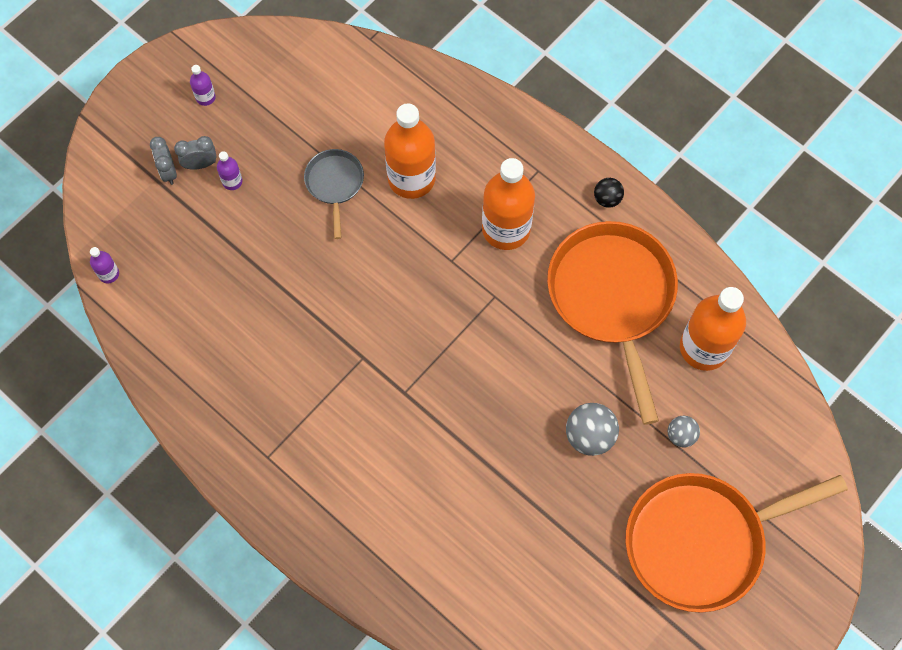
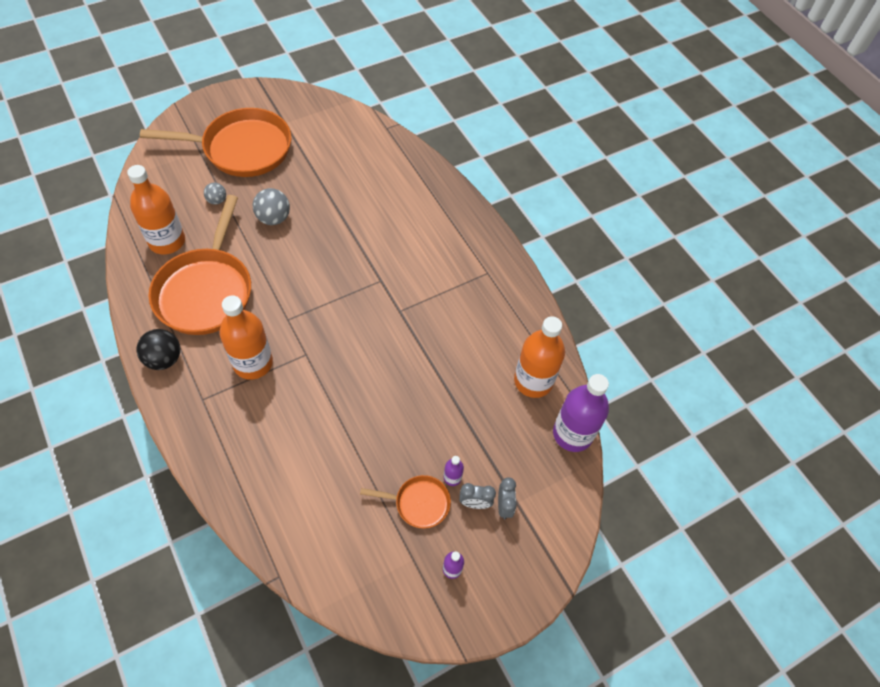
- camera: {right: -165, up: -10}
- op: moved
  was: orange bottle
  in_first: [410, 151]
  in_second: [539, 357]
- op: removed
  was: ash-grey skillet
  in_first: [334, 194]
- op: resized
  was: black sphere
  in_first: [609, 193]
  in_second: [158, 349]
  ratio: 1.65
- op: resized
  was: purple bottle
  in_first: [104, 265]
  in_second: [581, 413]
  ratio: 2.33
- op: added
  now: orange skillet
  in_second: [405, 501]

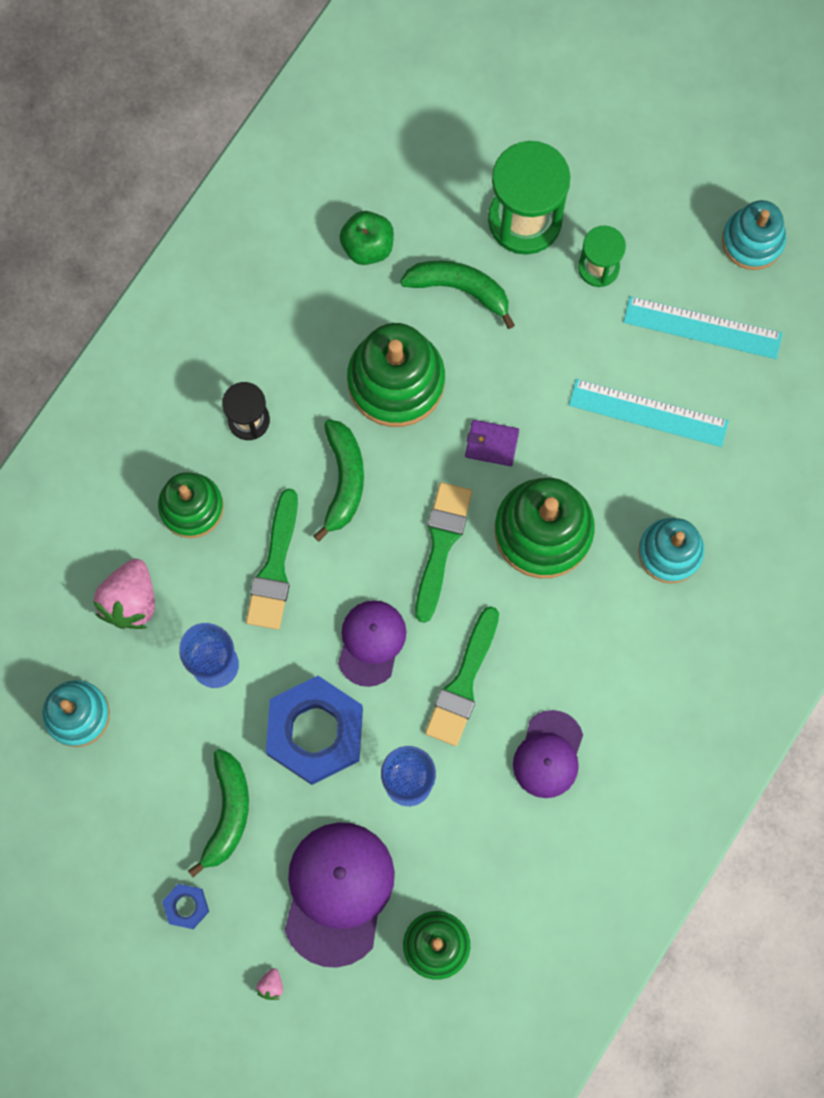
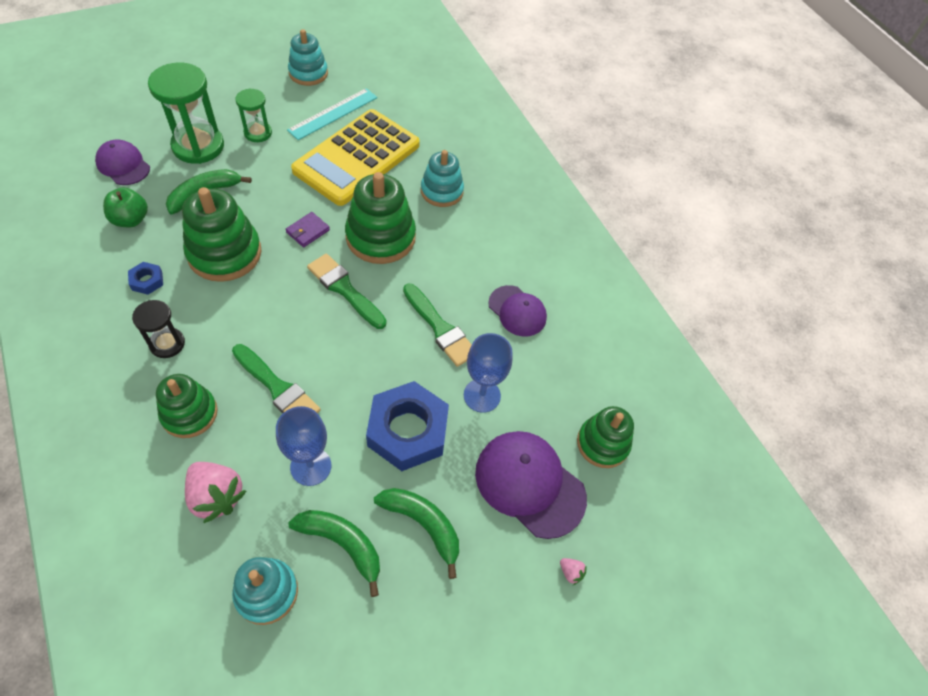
- camera: {right: -65, up: -20}
- op: replaced
  was: teal straightedge
  now: yellow pocket calculator
  in_first: [649, 413]
  in_second: [355, 157]
- op: moved
  was: leaf-green banana
  in_first: [339, 480]
  in_second: [334, 553]
- op: moved
  was: purple peaked cap
  in_first: [372, 643]
  in_second: [122, 162]
- op: moved
  was: royal blue hexagon nut
  in_first: [185, 906]
  in_second: [145, 278]

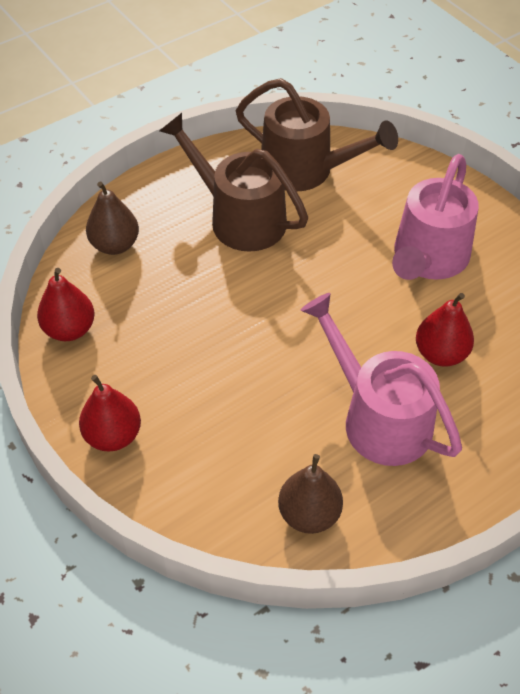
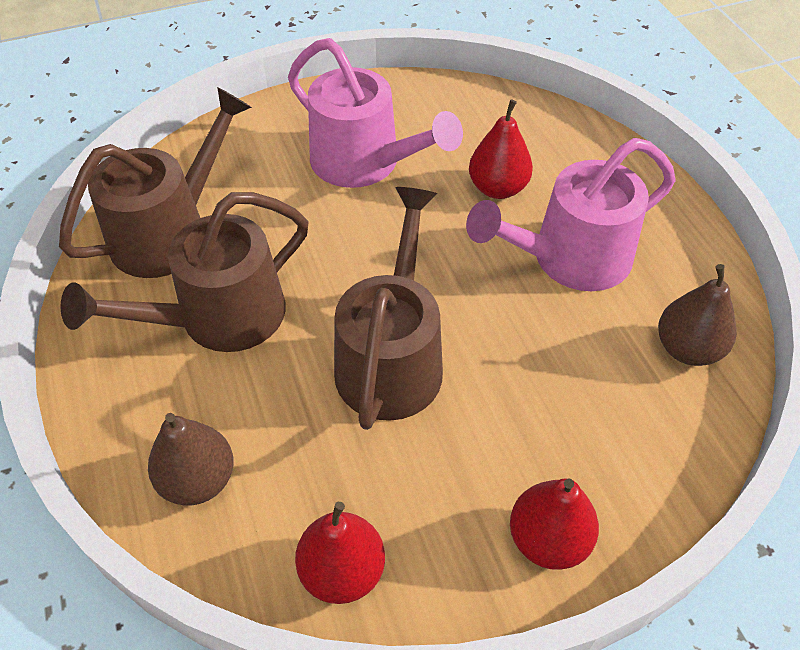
- camera: {right: -75, up: 0}
- op: added
  now: russet sprinkling can
  in_second: [388, 308]

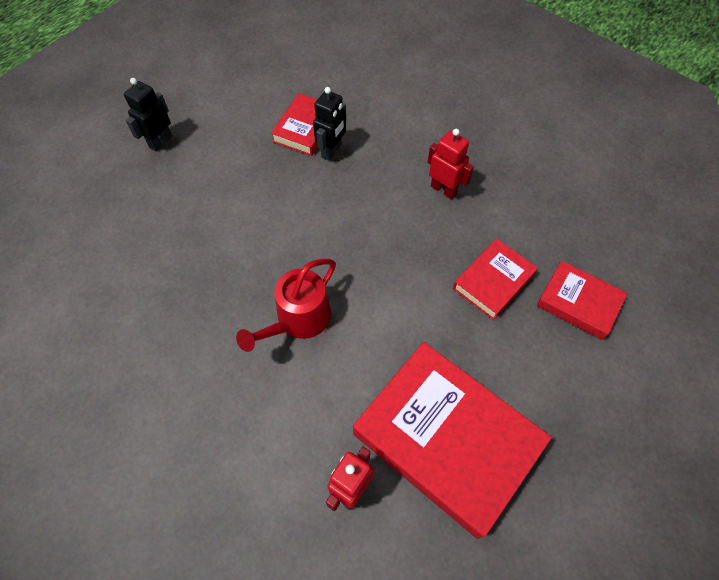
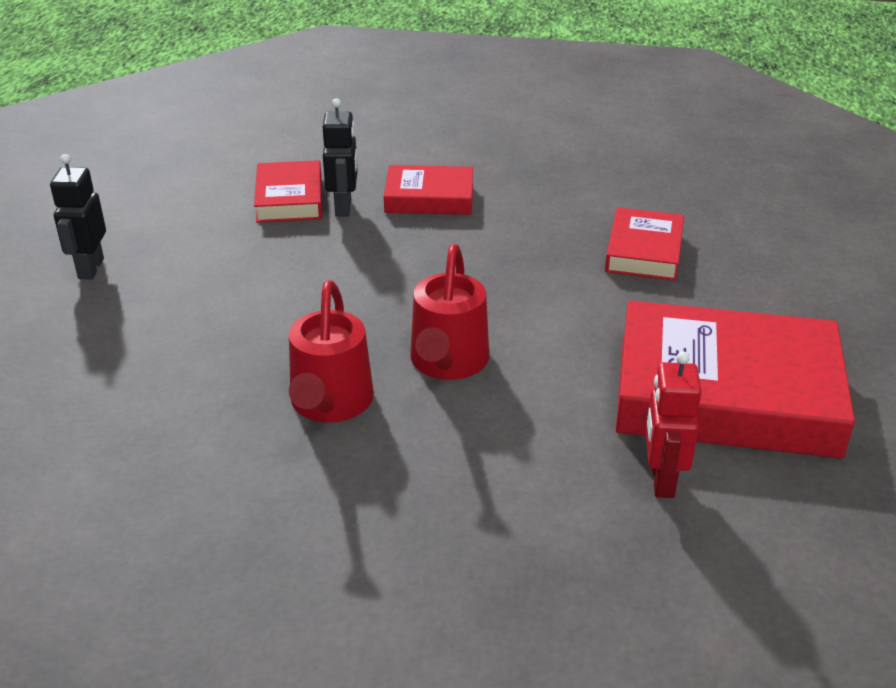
- camera: {right: -30, up: -25}
- op: removed
  was: crimson robot figure
  in_first: [451, 164]
- op: moved
  was: crimson hardback
  in_first: [582, 300]
  in_second: [428, 190]
- op: added
  now: crimson sprinkling can
  in_second: [331, 351]

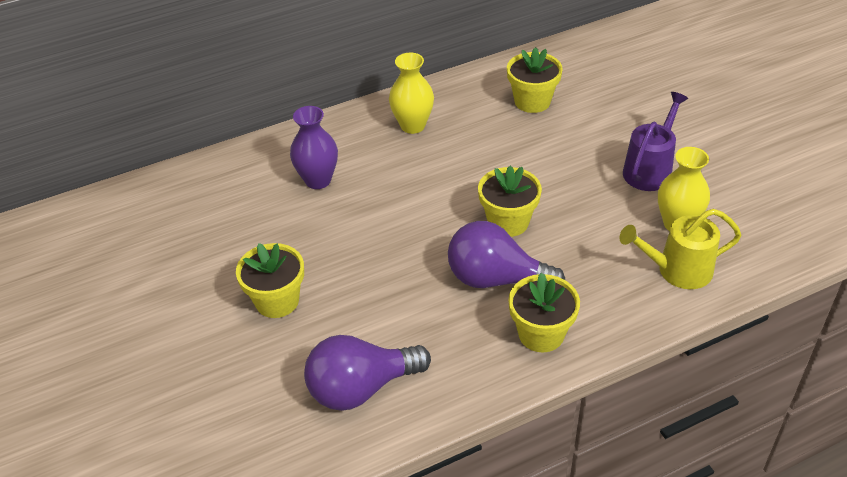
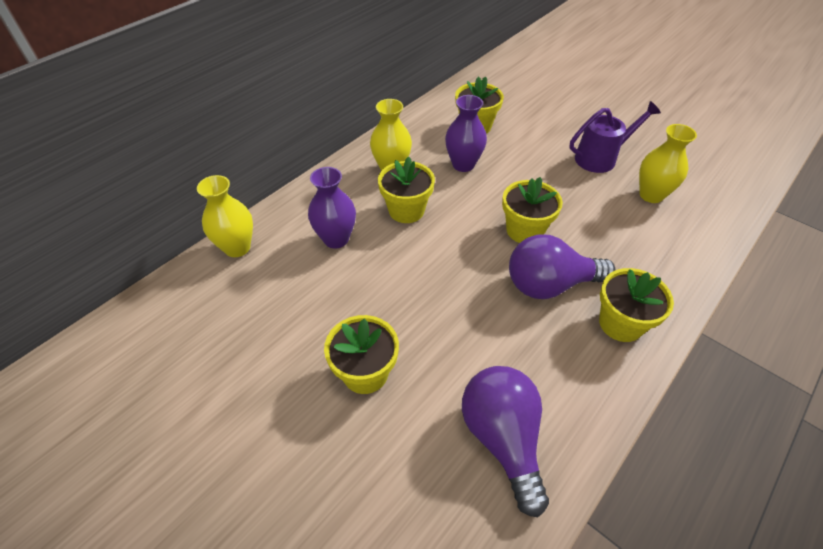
- camera: {right: -25, up: 5}
- op: turned
  was: purple sprinkling can
  in_first: [655, 141]
  in_second: [615, 137]
  clockwise: 60
- op: removed
  was: yellow sprinkling can
  in_first: [680, 249]
- op: turned
  was: purple light bulb
  in_first: [367, 373]
  in_second: [505, 441]
  clockwise: 120
- op: added
  now: purple vase
  in_second: [466, 133]
- op: added
  now: yellow potted plant
  in_second: [406, 189]
- op: added
  now: yellow vase
  in_second: [225, 216]

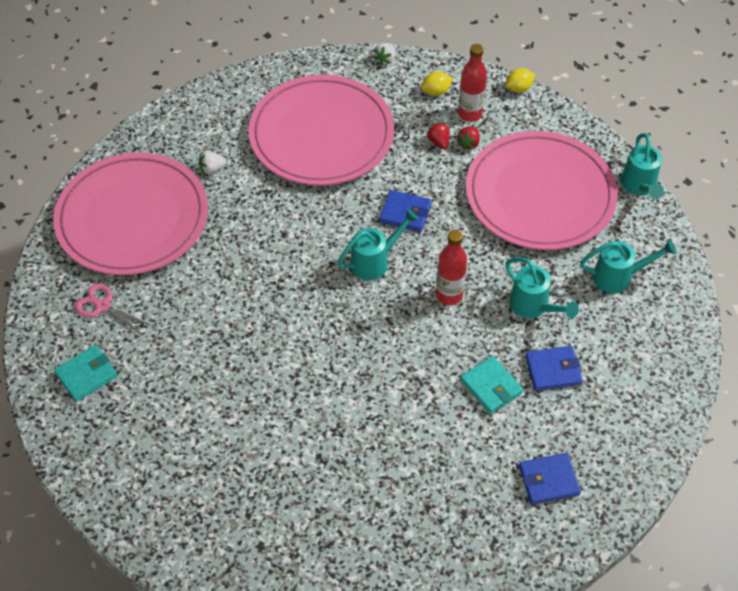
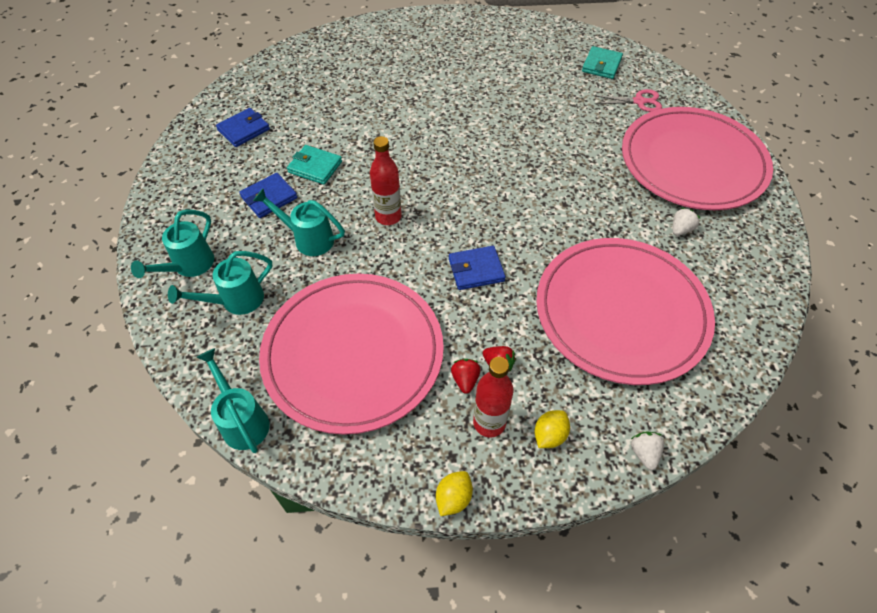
- camera: {right: 150, up: 0}
- op: moved
  was: teal sprinkling can
  in_first: [378, 244]
  in_second: [172, 243]

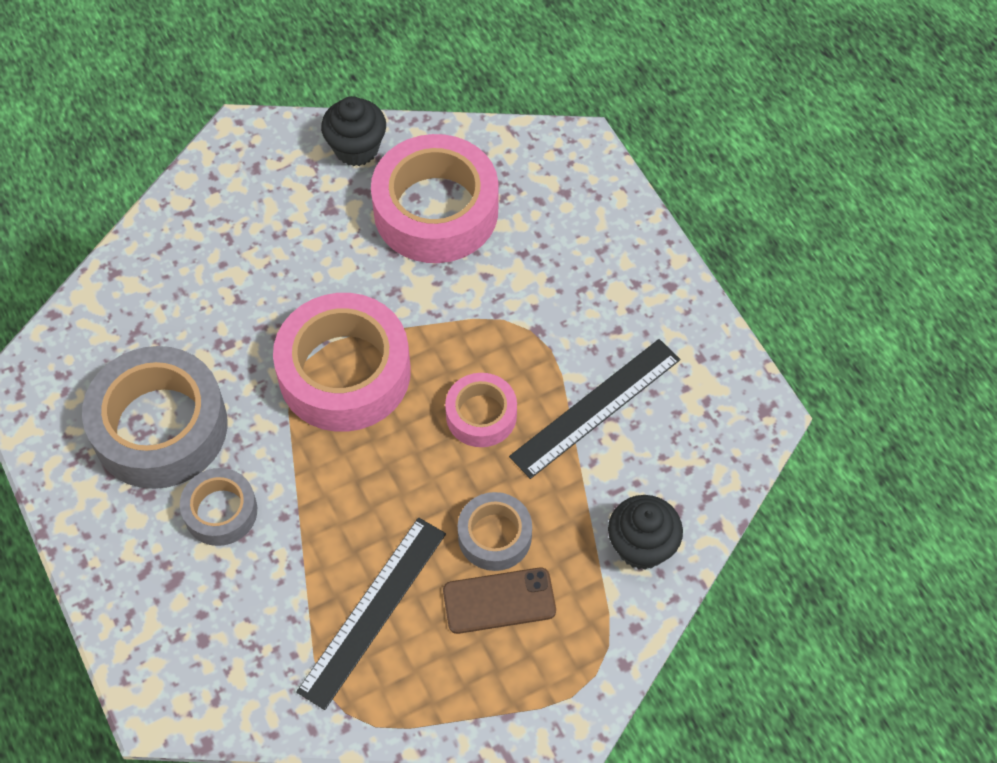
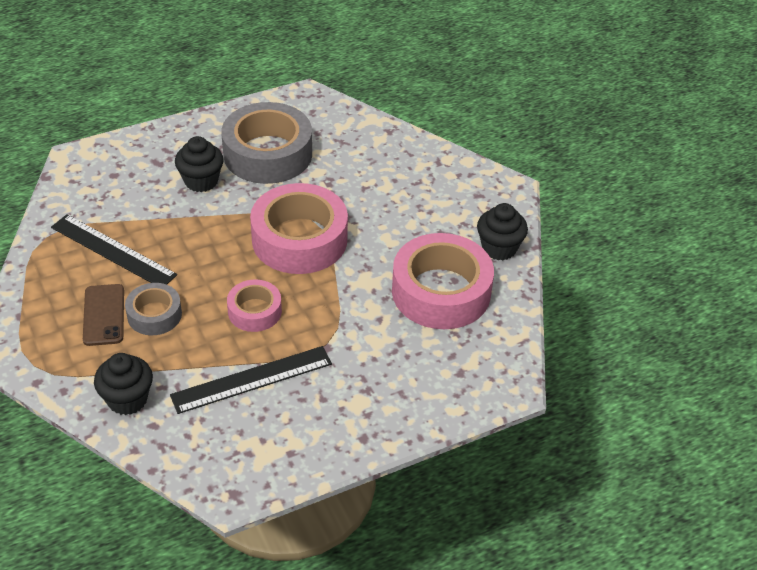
- camera: {right: 90, up: -15}
- op: turned
  was: black straightedge
  in_first: [594, 409]
  in_second: [251, 380]
  clockwise: -75
- op: replaced
  was: ash-grey roll of tape
  now: black cupcake
  in_first: [218, 507]
  in_second: [199, 164]

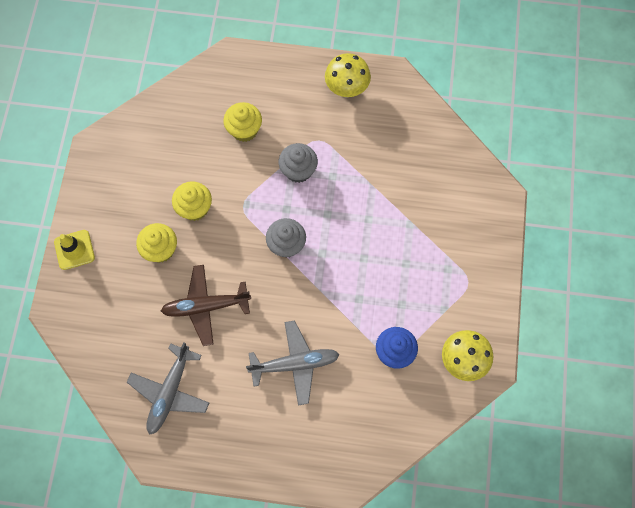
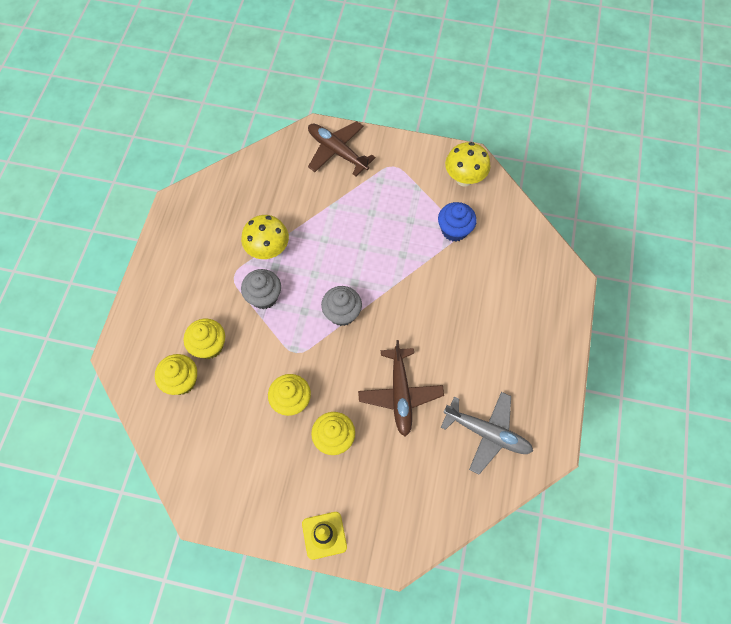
- camera: {right: -85, up: -5}
- op: moved
  was: yellow mushroom
  in_first: [348, 75]
  in_second: [265, 237]
- op: removed
  was: ash-grey plane
  in_first: [292, 362]
- op: added
  now: russet plane
  in_second: [342, 148]
- op: added
  now: yellow cupcake
  in_second: [176, 374]

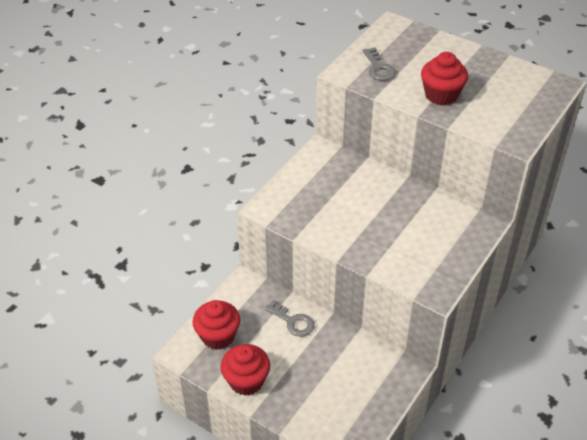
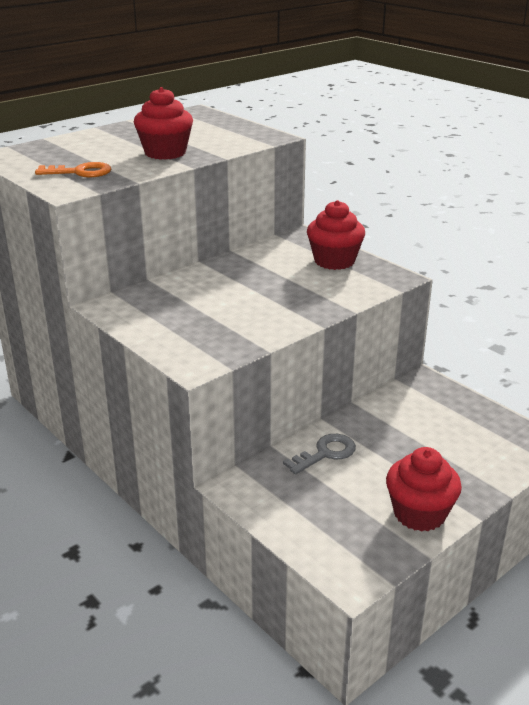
- camera: {right: -75, up: -15}
- op: recoloured
  was: ash-grey key
  now: orange key
  in_first: [379, 64]
  in_second: [73, 170]
- op: moved
  was: crimson cupcake
  in_first: [216, 325]
  in_second: [336, 235]

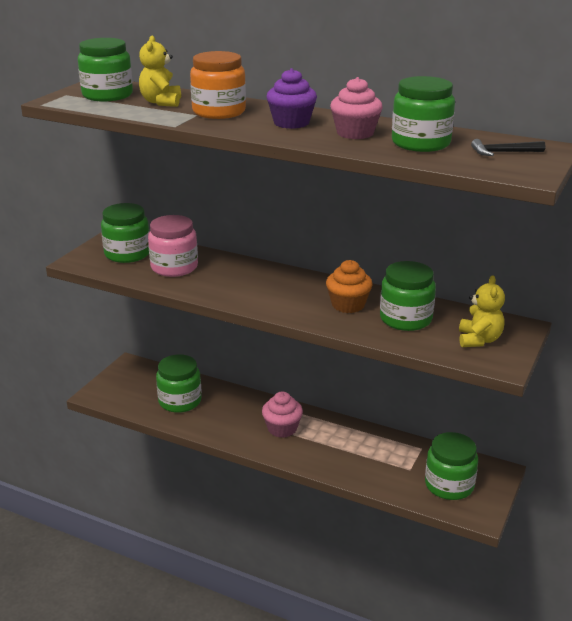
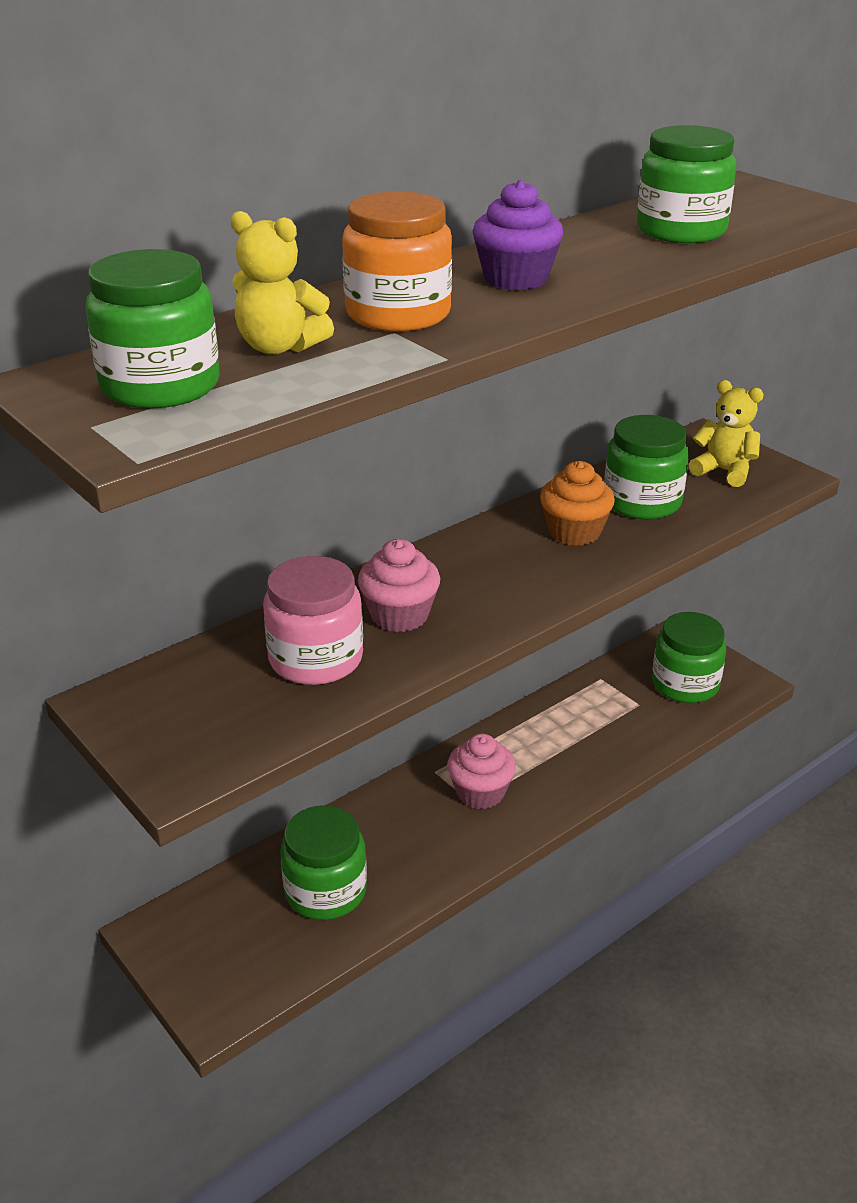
- camera: {right: -65, up: 5}
- op: moved
  was: pink cupcake
  in_first: [356, 108]
  in_second: [399, 585]
- op: removed
  was: black carpenter's hammer
  in_first: [508, 147]
- op: removed
  was: leaf-green jar
  in_first: [125, 233]

